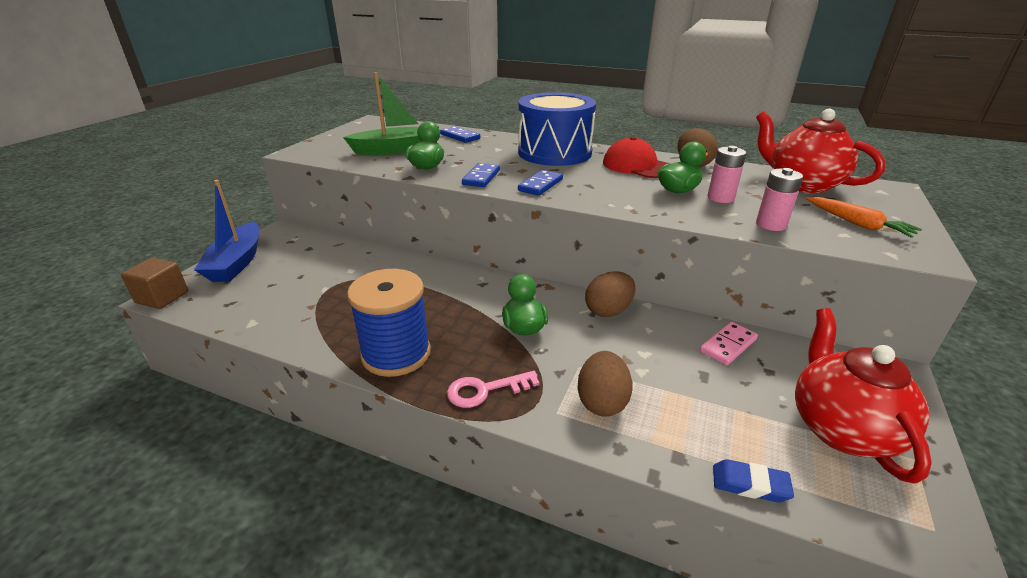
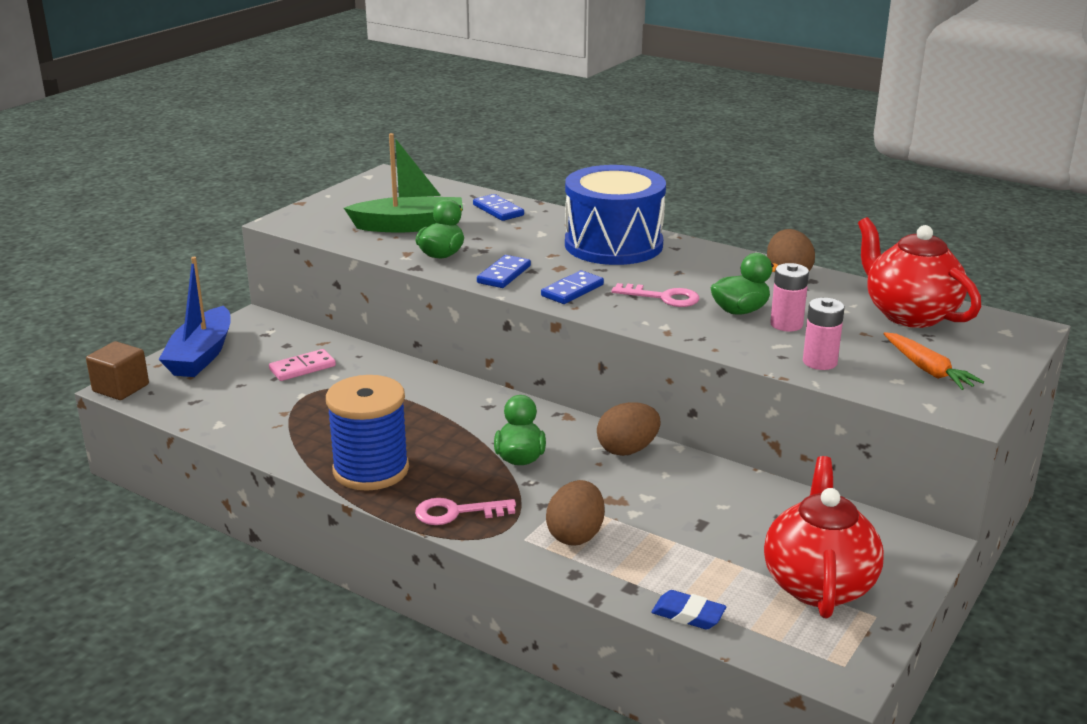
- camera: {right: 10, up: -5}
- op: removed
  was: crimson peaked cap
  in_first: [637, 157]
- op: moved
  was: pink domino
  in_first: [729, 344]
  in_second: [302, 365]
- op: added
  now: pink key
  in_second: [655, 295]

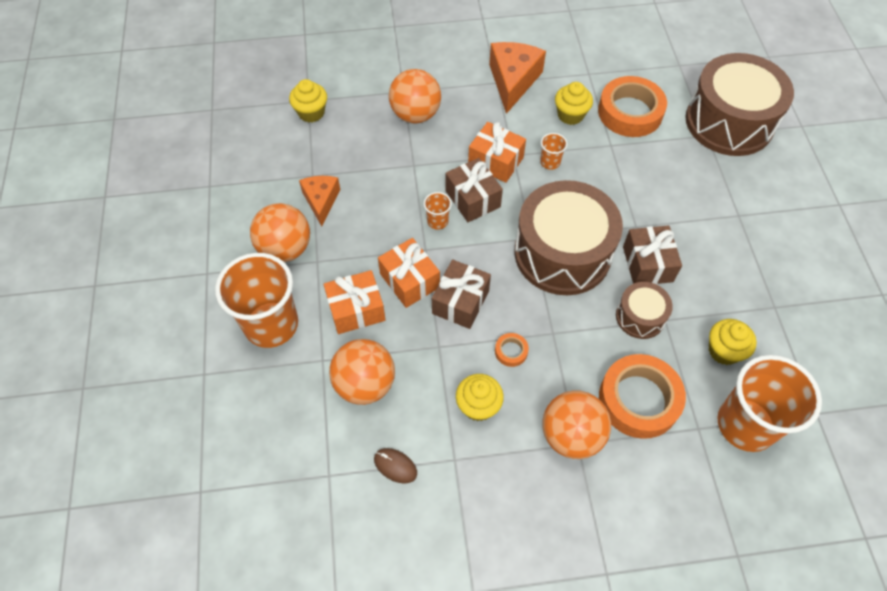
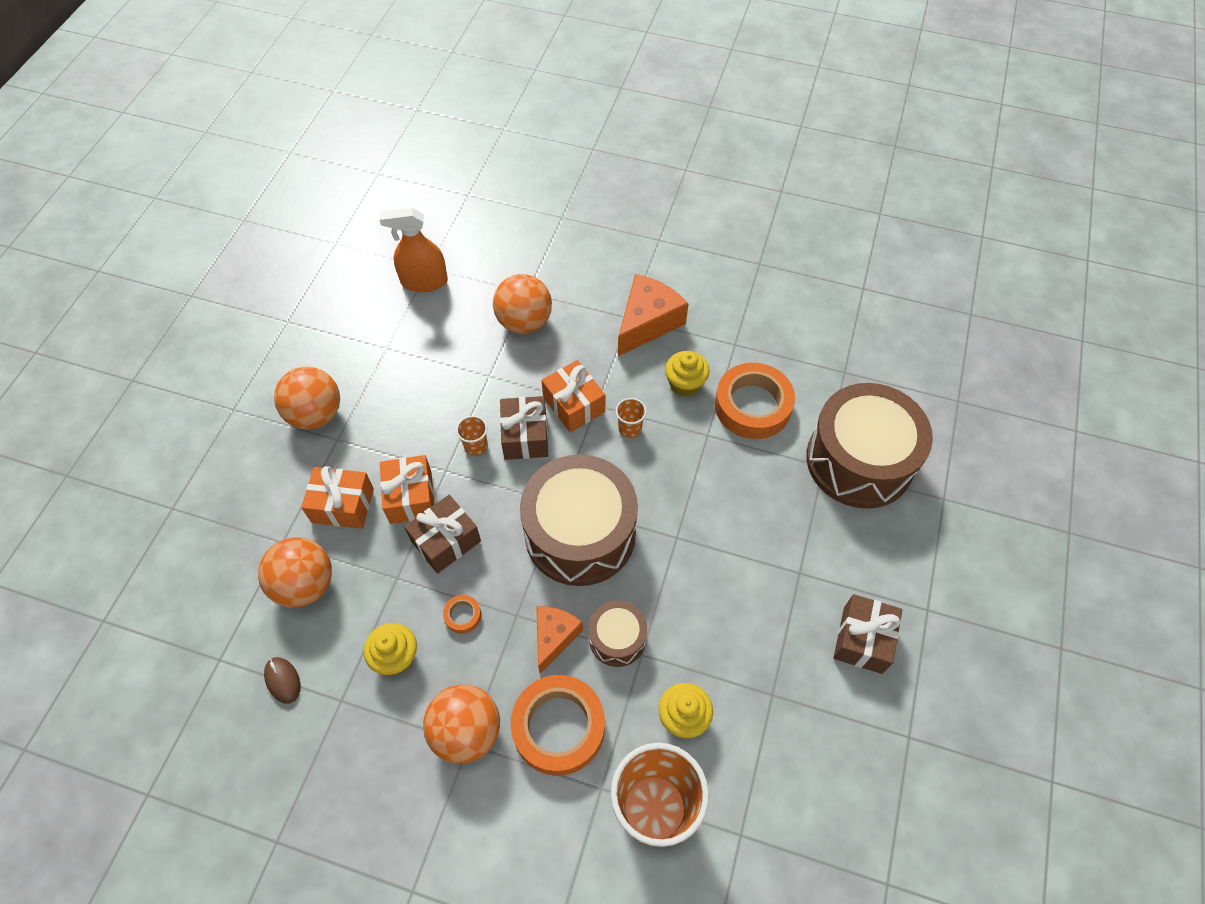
- camera: {right: 25, up: 0}
- op: replaced
  was: yellow cupcake
  now: orange spray bottle
  in_first: [308, 100]
  in_second: [413, 250]
- op: moved
  was: orange piece of cheese
  in_first: [319, 201]
  in_second: [559, 640]
- op: moved
  was: russet wrapped gift
  in_first: [652, 254]
  in_second: [868, 634]
- op: removed
  was: orange cup
  in_first: [256, 300]

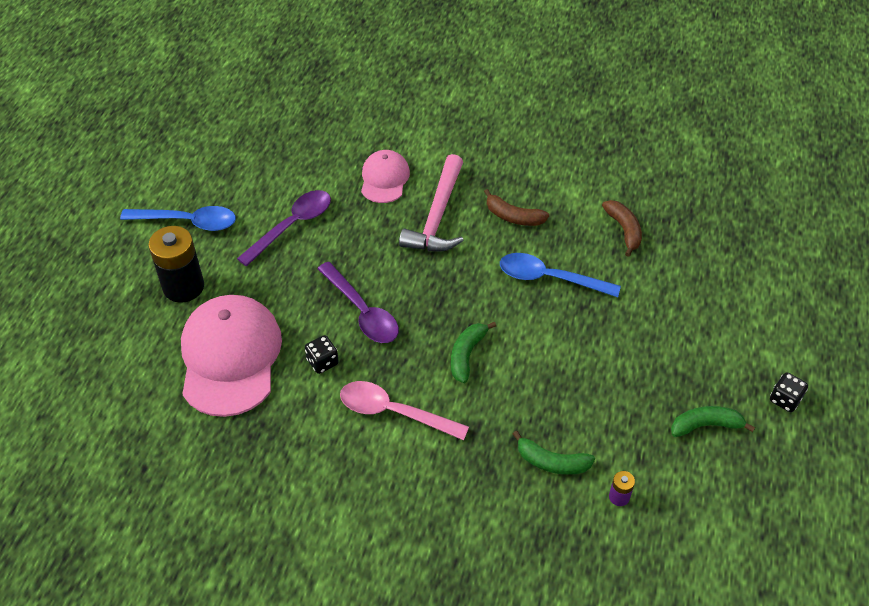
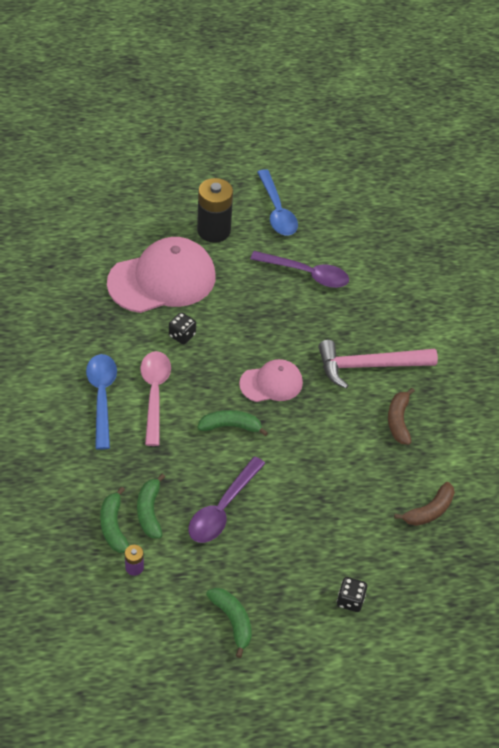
- camera: {right: 65, up: 0}
- op: moved
  was: pink peaked cap
  in_first: [385, 176]
  in_second: [271, 380]
- op: moved
  was: royal blue spoon
  in_first: [560, 275]
  in_second: [101, 402]
- op: moved
  was: purple spoon
  in_first: [358, 302]
  in_second: [227, 499]
- op: moved
  was: black dice
  in_first: [789, 392]
  in_second: [352, 594]
- op: added
  now: leaf-green banana
  in_second: [114, 519]

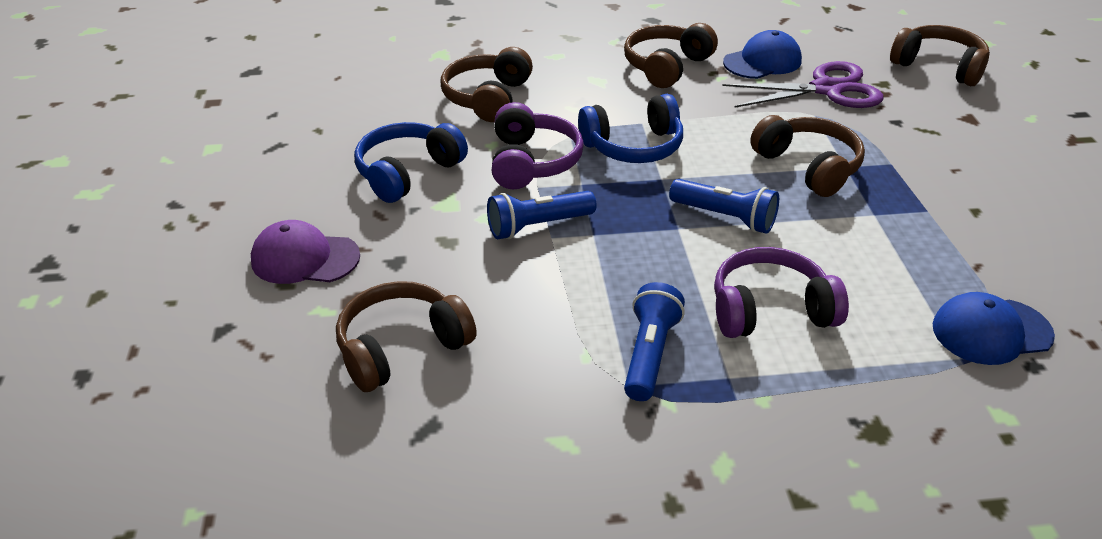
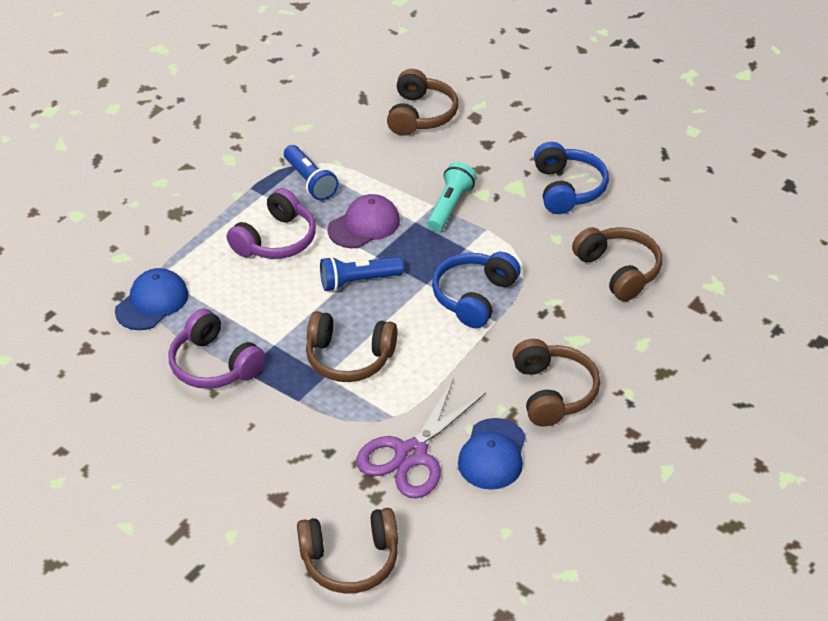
- camera: {right: 135, up: 5}
- op: moved
  was: purple headset
  in_first: [538, 145]
  in_second: [217, 349]
- op: recoloured
  was: royal blue torch
  now: teal torch
  in_first: [541, 215]
  in_second: [452, 197]
- op: moved
  was: purple peaked cap
  in_first: [305, 252]
  in_second: [364, 221]

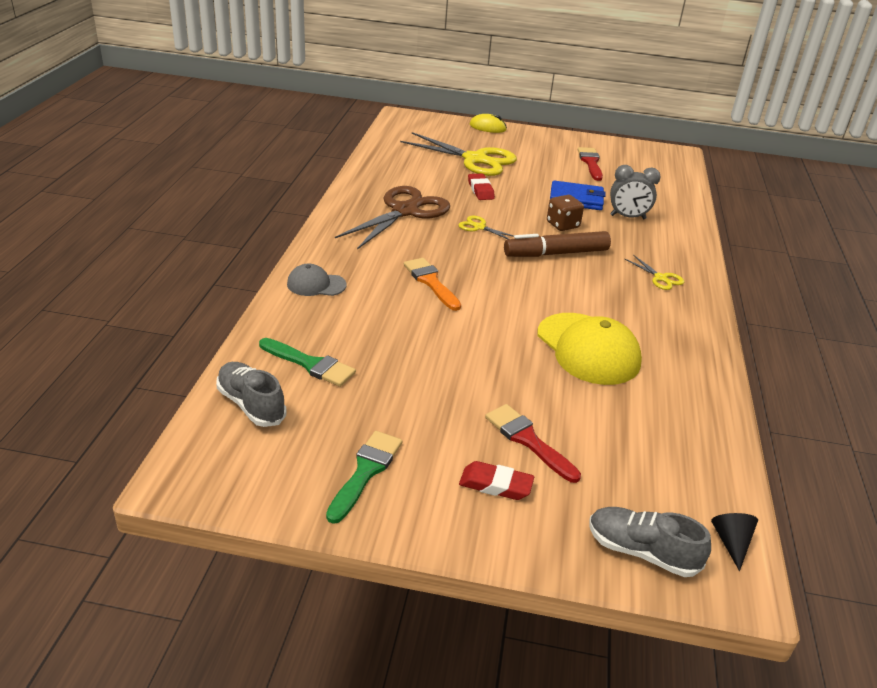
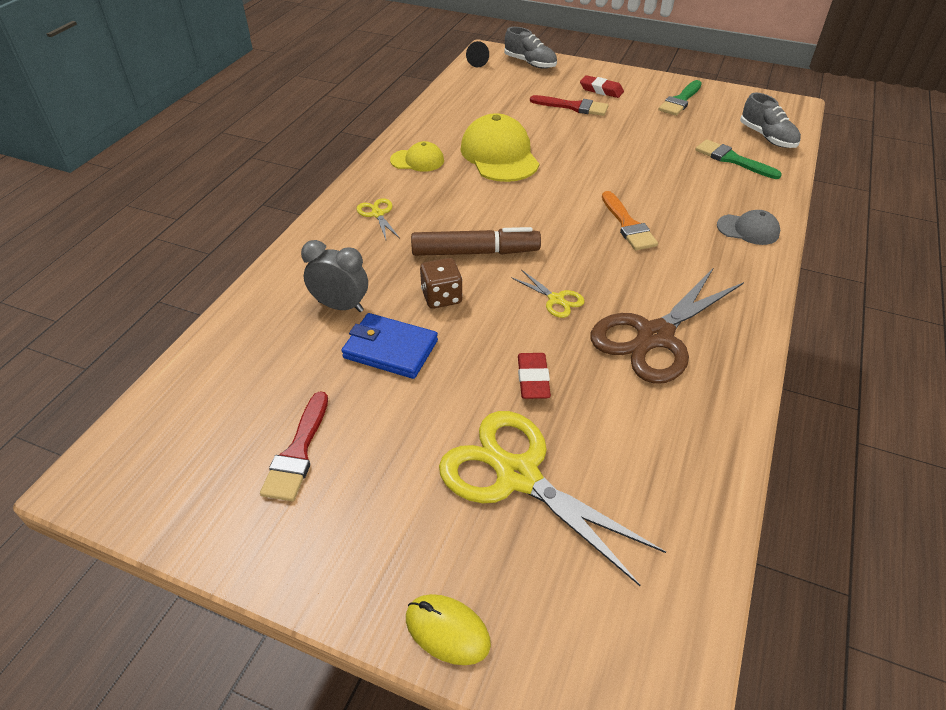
- camera: {right: -165, up: 10}
- op: turned
  was: crimson brush
  in_first: [533, 443]
  in_second: [569, 105]
  clockwise: -45
- op: added
  now: yellow peaked cap
  in_second: [417, 156]

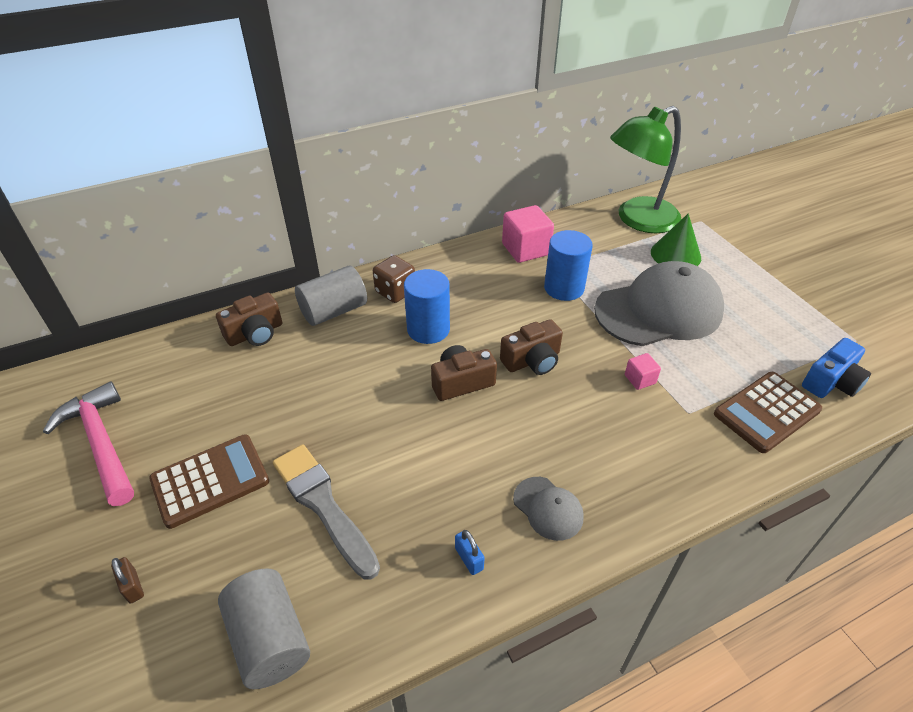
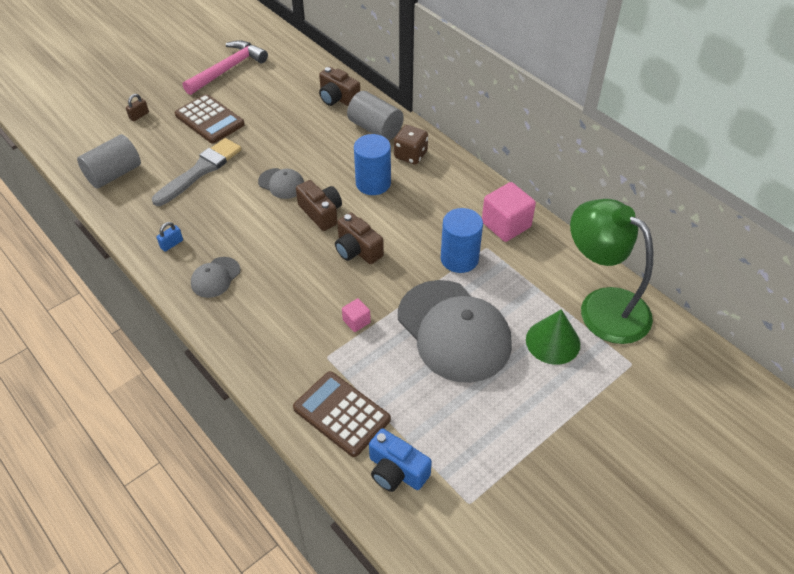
- camera: {right: 75, up: 5}
- op: added
  now: ash-grey peaked cap
  in_second: [281, 183]

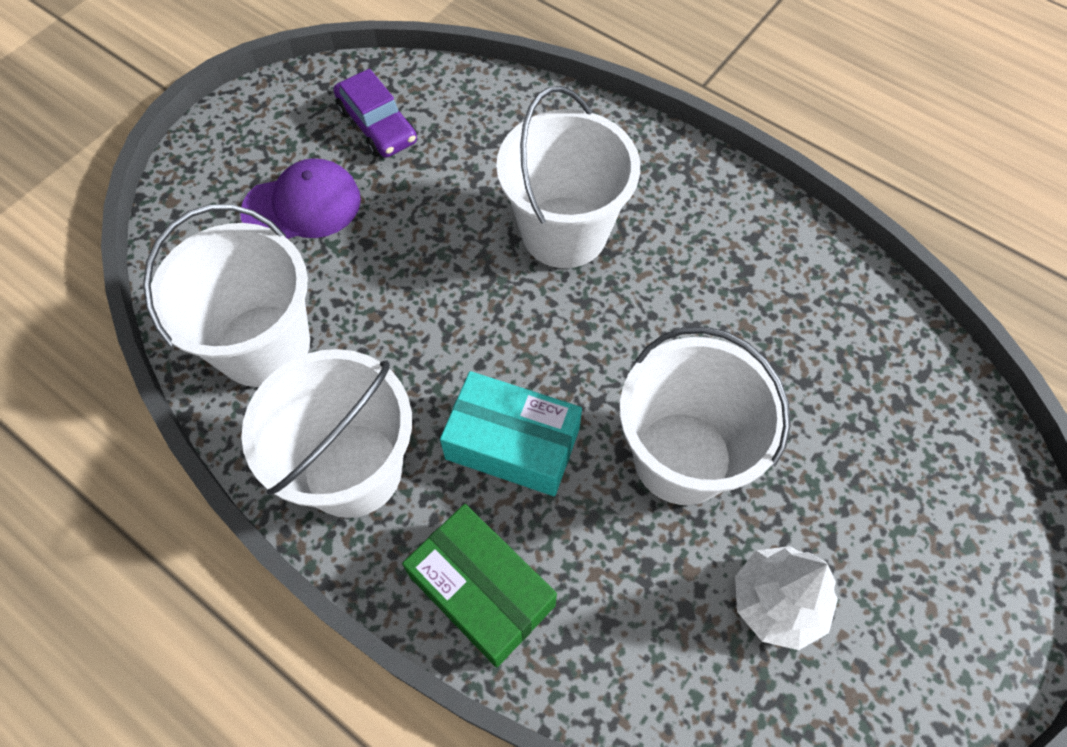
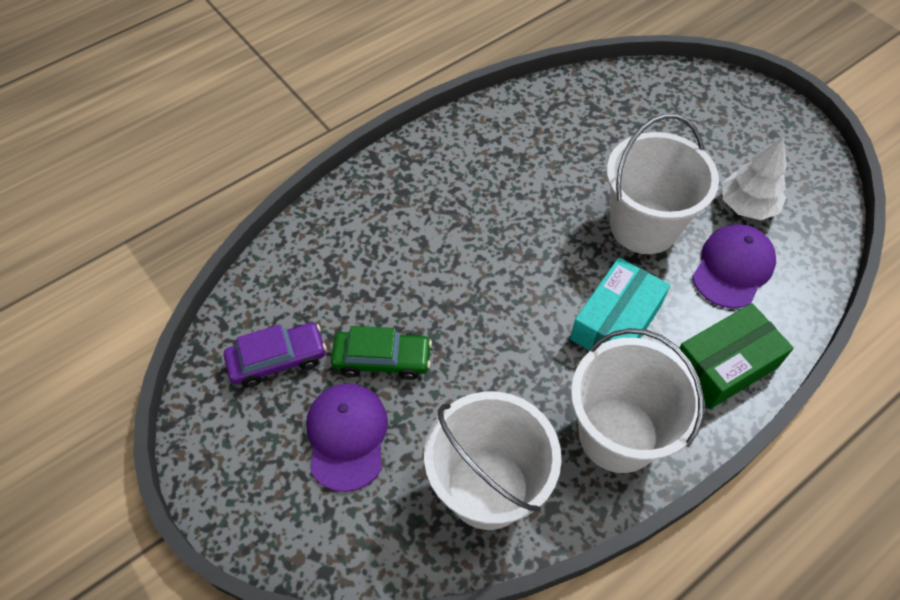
- camera: {right: -75, up: -5}
- op: removed
  was: snow-white sand bucket
  in_first: [568, 177]
- op: added
  now: purple peaked cap
  in_second: [734, 266]
- op: added
  now: leaf-green car
  in_second: [381, 353]

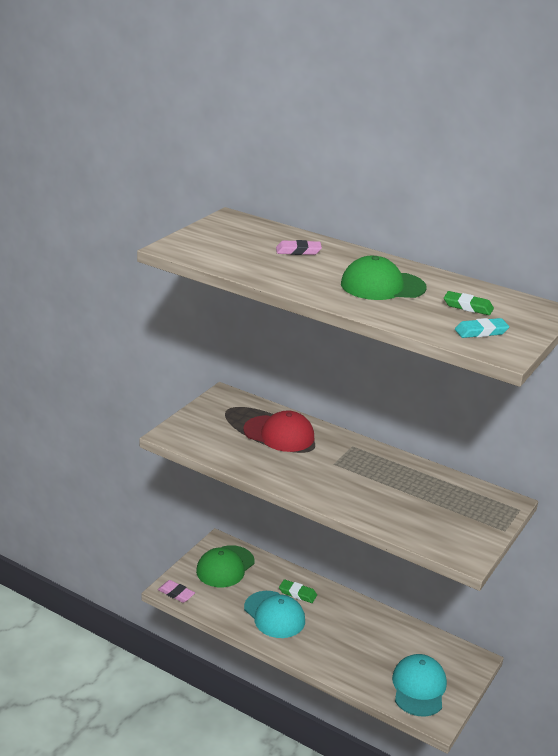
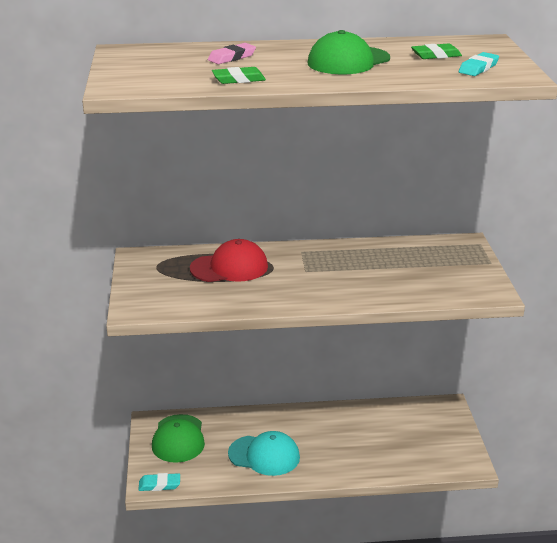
- camera: {right: -35, up: 0}
- op: moved
  was: leaf-green pencil eraser
  in_first: [298, 591]
  in_second: [239, 75]
- op: recoloured
  was: pink pencil eraser
  now: teal pencil eraser
  in_first: [176, 591]
  in_second: [159, 482]
- op: removed
  was: teal peaked cap
  in_first: [419, 685]

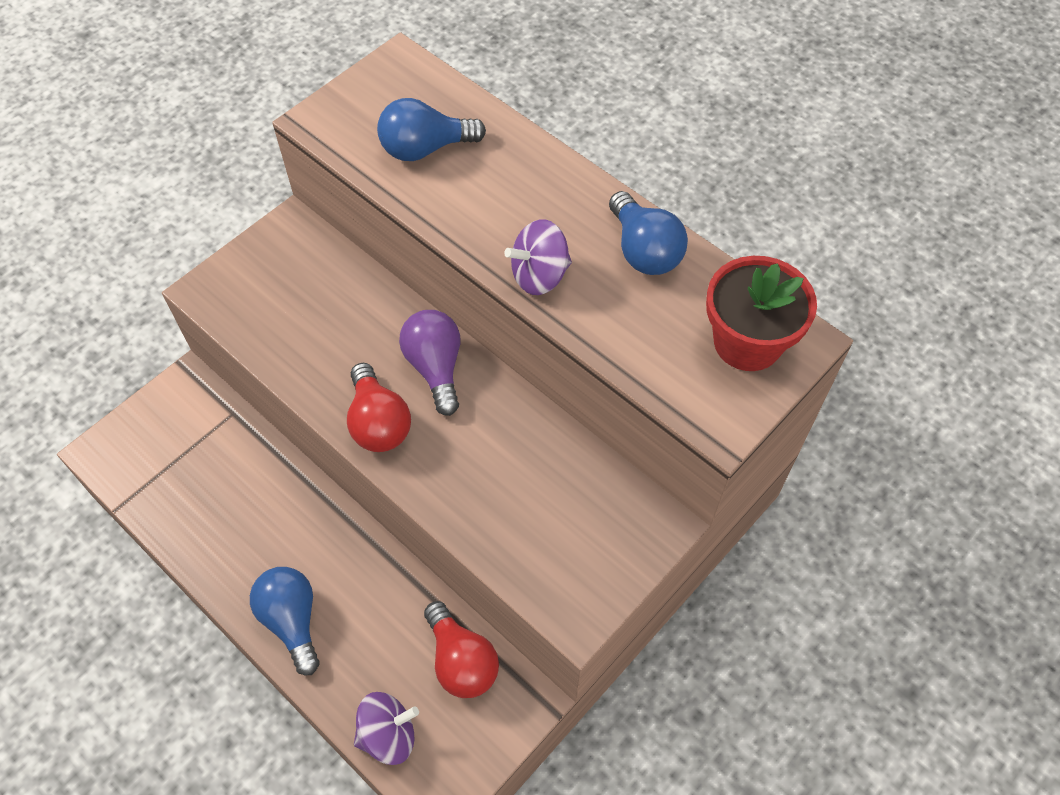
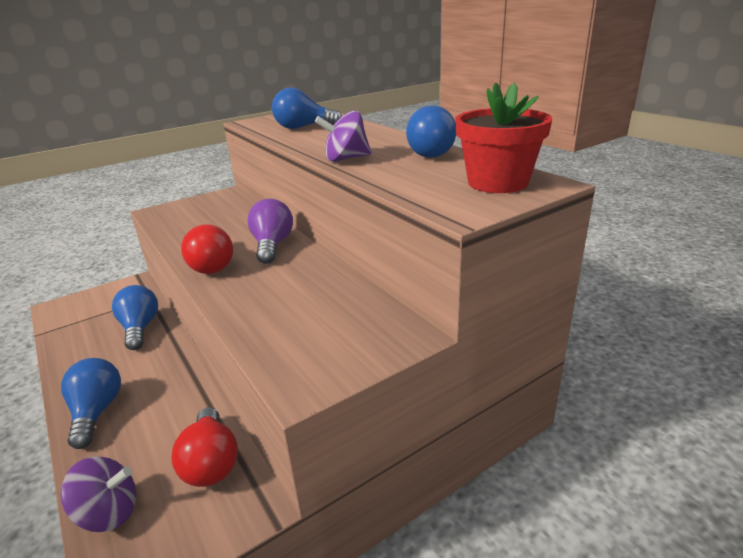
- camera: {right: 15, up: -30}
- op: added
  now: royal blue light bulb
  in_second: [135, 317]

